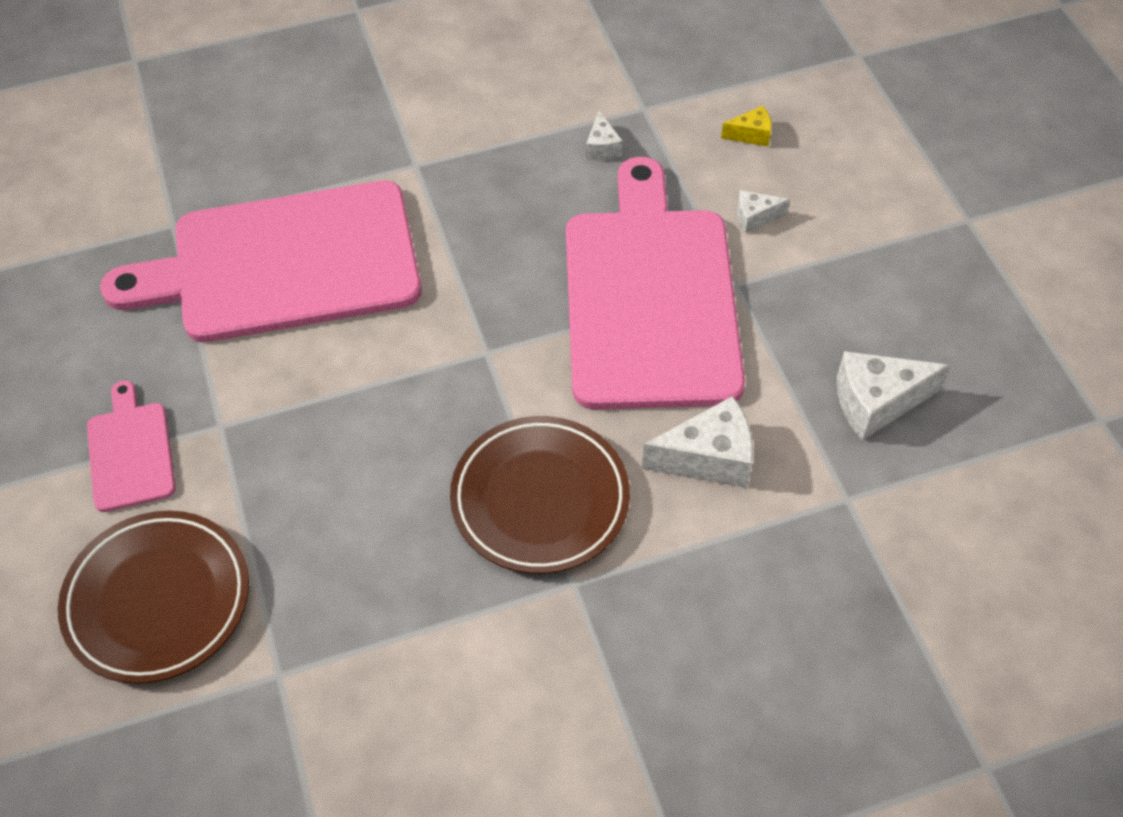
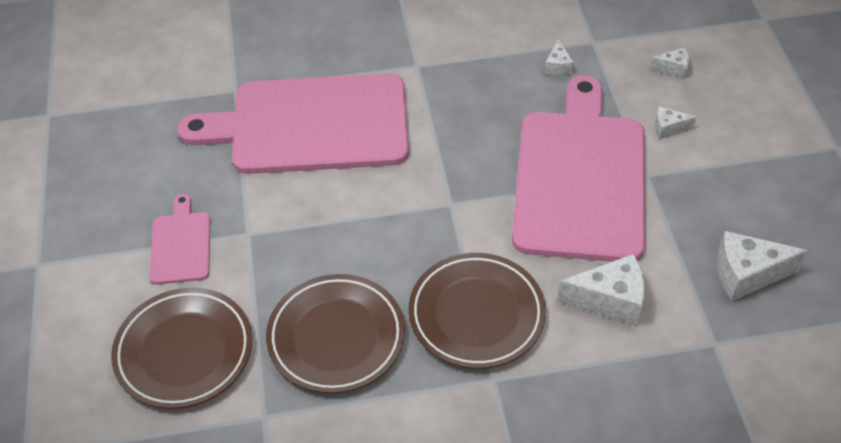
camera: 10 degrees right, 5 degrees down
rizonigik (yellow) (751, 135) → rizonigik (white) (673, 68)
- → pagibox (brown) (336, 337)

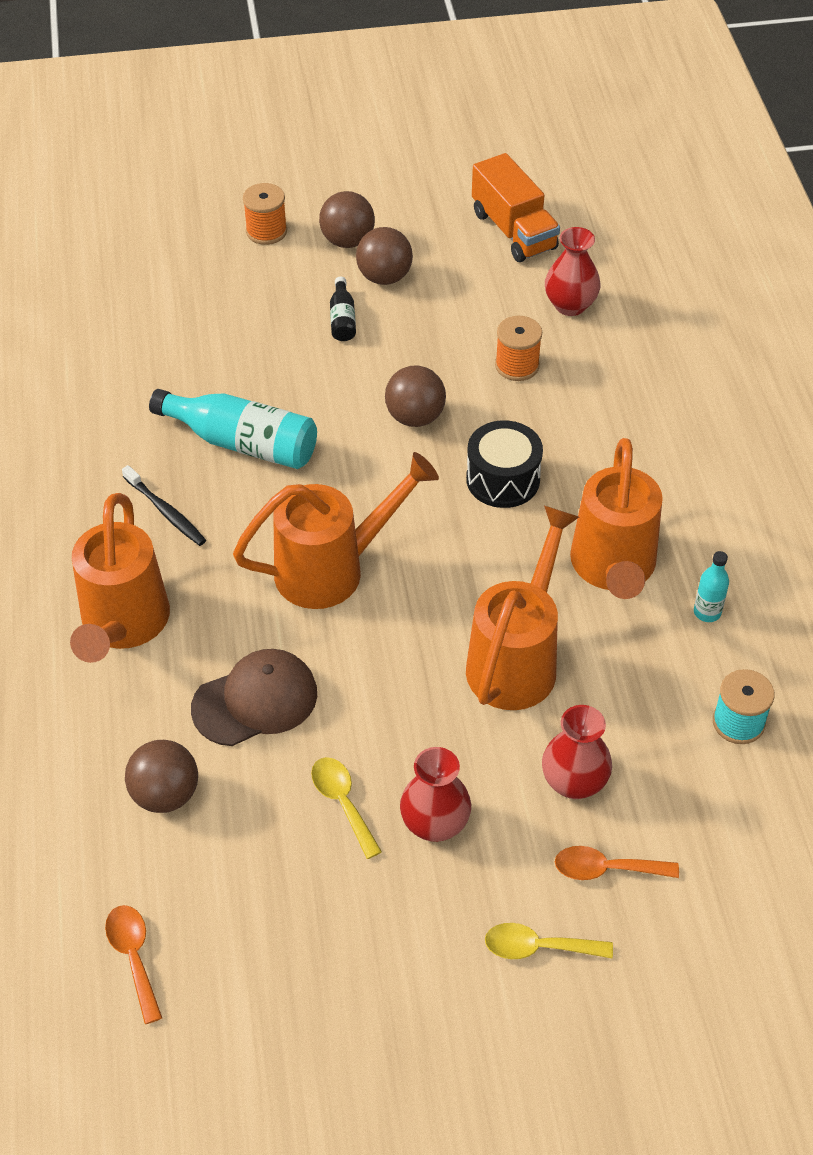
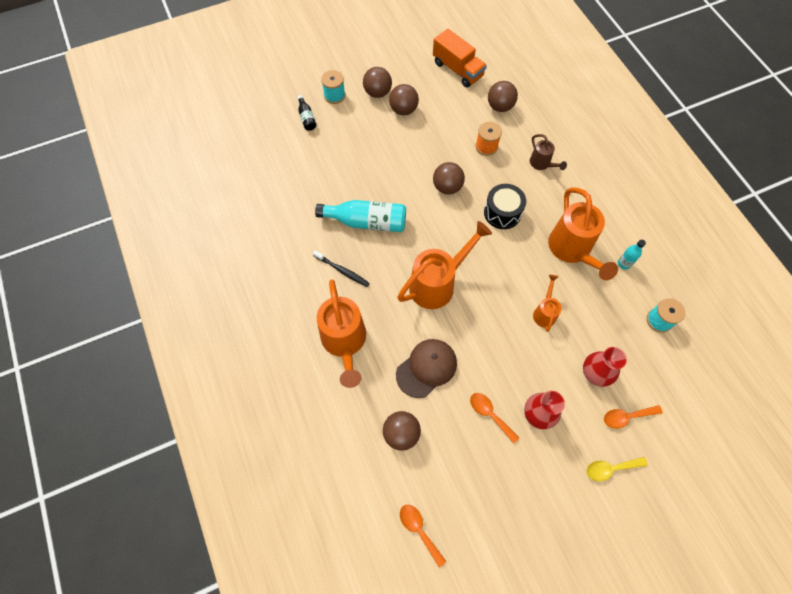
camera: 15 degrees left, 15 degrees up
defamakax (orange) (266, 231) → defamakax (turquoise) (334, 95)
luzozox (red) (570, 305) → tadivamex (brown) (500, 106)
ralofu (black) (342, 319) → ralofu (black) (307, 118), move
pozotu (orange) (516, 660) → pozotu (orange) (544, 313), x0.51
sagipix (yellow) (342, 802) → sagipix (orange) (489, 414)
- → pozotu (brown) (541, 164)

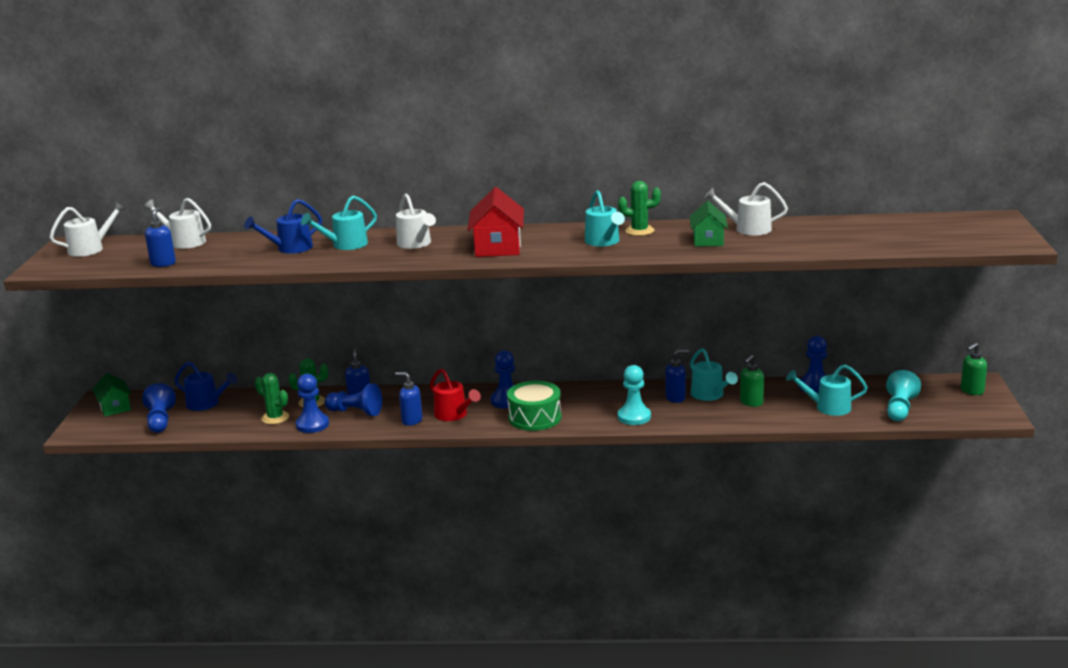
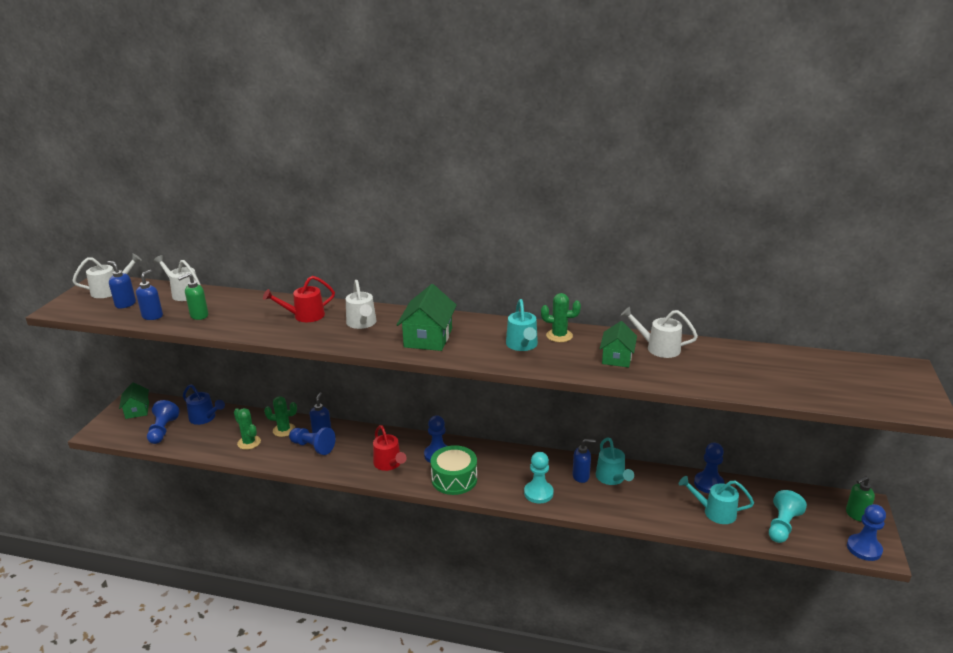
camera: 10 degrees right, 5 degrees up
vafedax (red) (497, 247) → vafedax (green) (428, 338)
pozotu (turquoise) (345, 245) → pozotu (red) (304, 316)
pozotu (blue) (289, 248) → -
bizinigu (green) (751, 403) → bizinigu (green) (199, 316), move
bizinigu (blue) (411, 420) → bizinigu (blue) (125, 304), move
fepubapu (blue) (312, 425) → fepubapu (blue) (864, 548), move

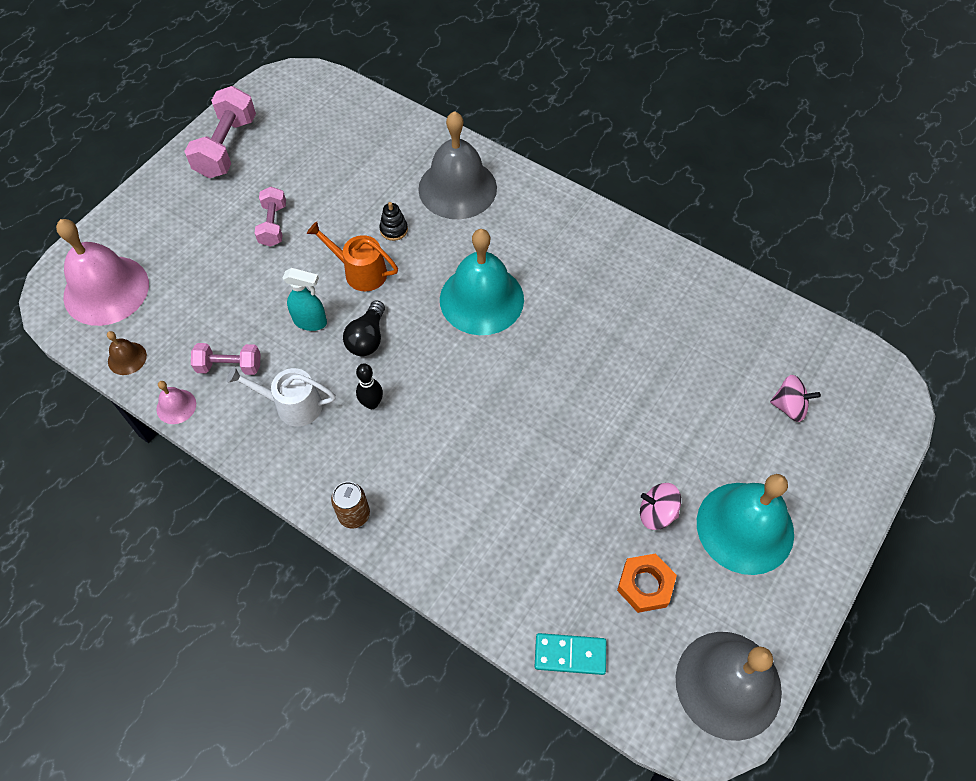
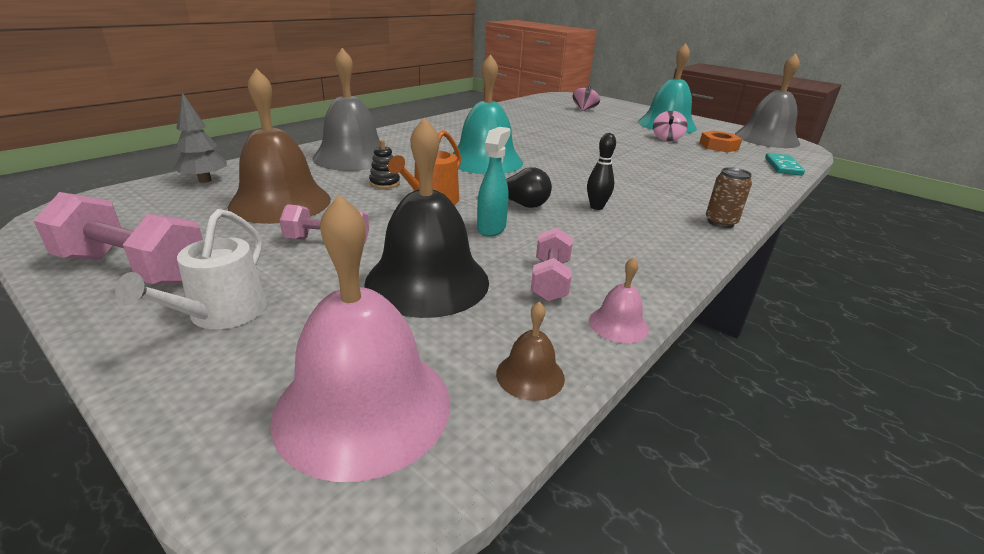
camera: 85 degrees left, 30 degrees down
pozotu (white) (293, 405) → pozotu (white) (222, 314), move
- → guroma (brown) (280, 202)
- → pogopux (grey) (205, 180)
- → guroma (black) (427, 281)

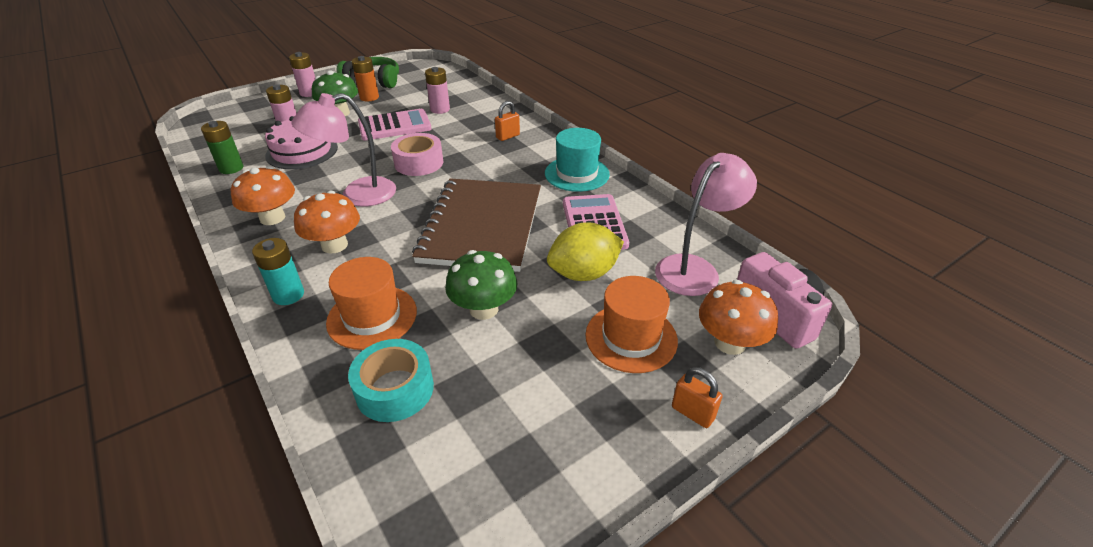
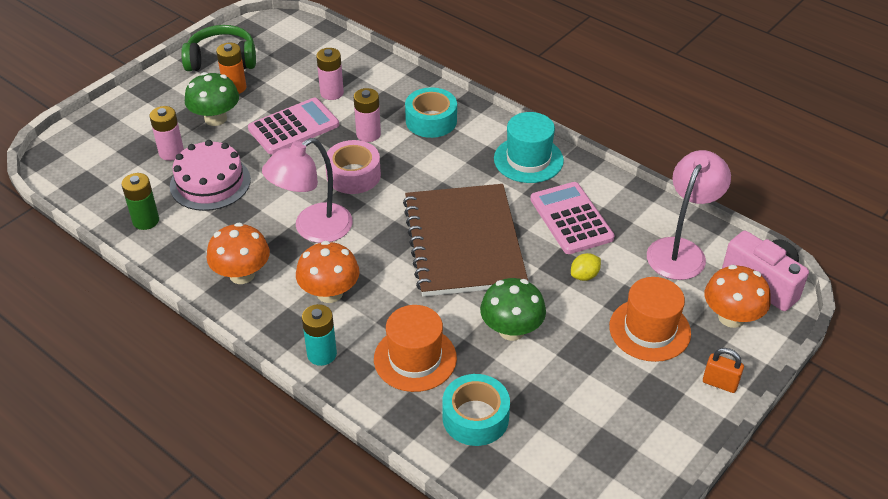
camera: 15 degrees left, 5 degrees up
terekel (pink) (309, 93) → terekel (pink) (368, 134), move
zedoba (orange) (508, 136) → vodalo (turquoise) (431, 121)
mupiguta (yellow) (584, 273) → mupiguta (yellow) (584, 276), x0.49

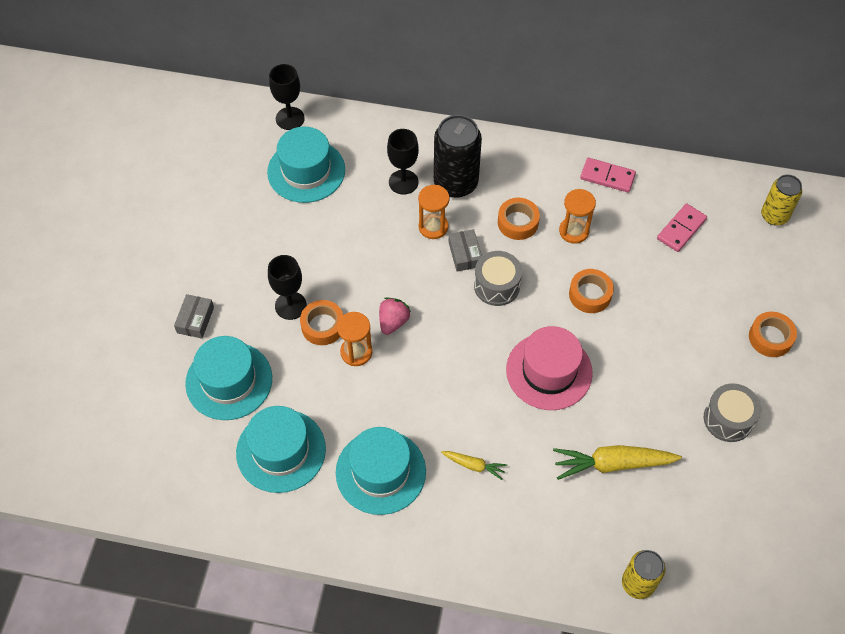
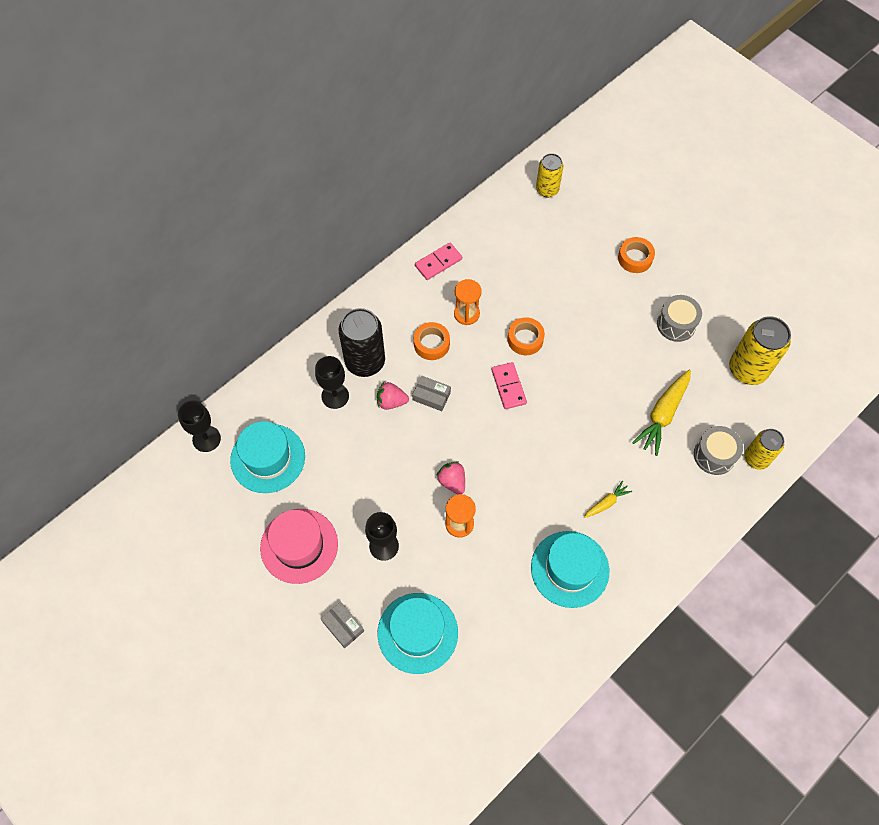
camera: 55 degrees left, 5 degrees up
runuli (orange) (433, 227) → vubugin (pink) (391, 401)
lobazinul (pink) (681, 229) → lobazinul (pink) (508, 386), move
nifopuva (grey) (496, 286) → nifopuva (grey) (714, 455), move
vodalo (orange) (322, 326) → -
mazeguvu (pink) (549, 371) → mazeguvu (pink) (299, 546), move
mazeguvu (turquoise) (281, 451) → -
- → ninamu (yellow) (747, 369)

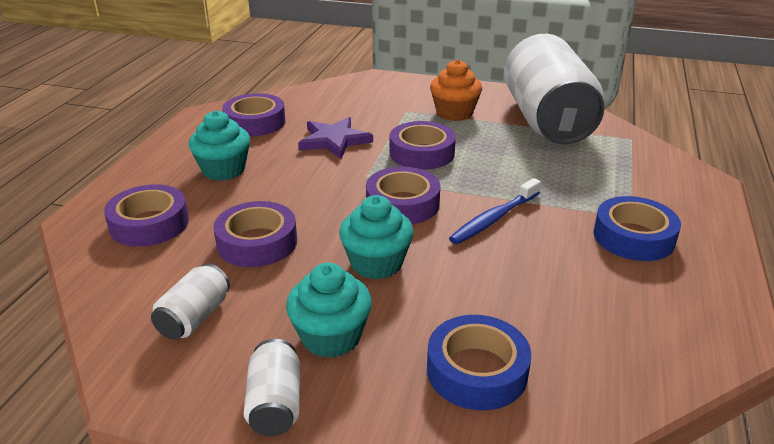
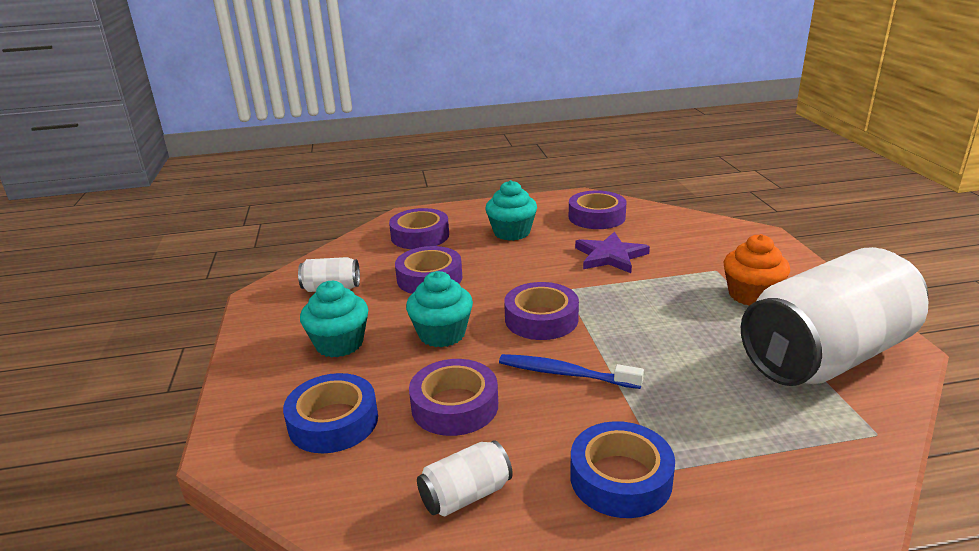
camera: 65 degrees right, 5 degrees down
vodalo (purple) (422, 153) → vodalo (purple) (454, 406), move
ninamu (white) (275, 404) → ninamu (white) (466, 495), move

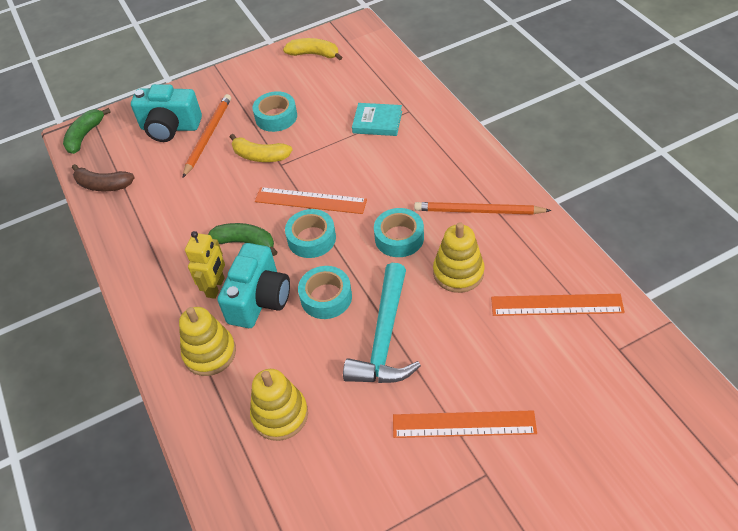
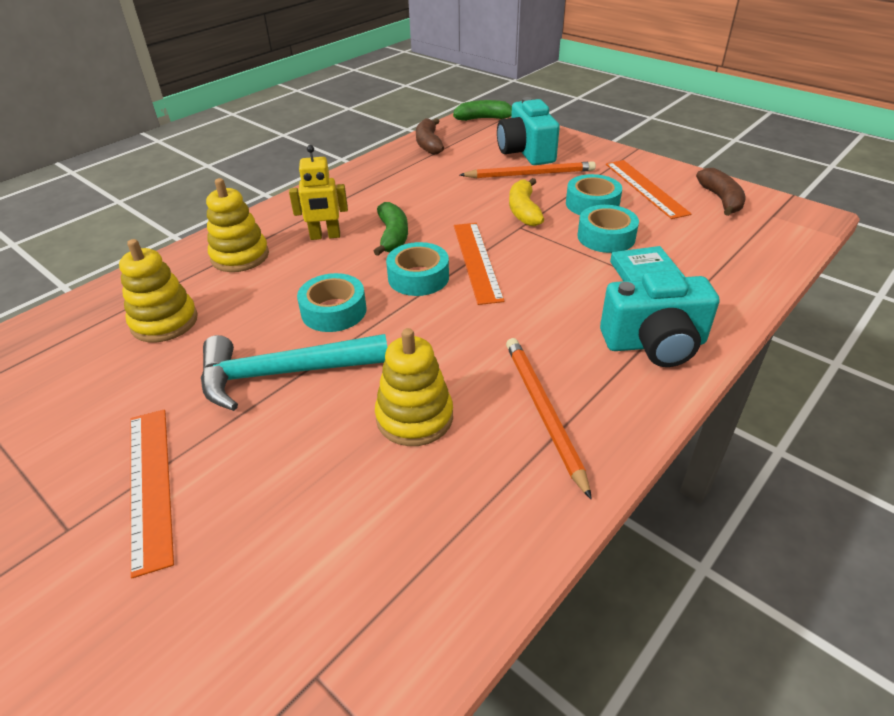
camera: 65 degrees right, 10 degrees down
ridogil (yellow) (314, 54) → ridogil (brown) (721, 199)
vodalo (turquoise) (399, 238) → vodalo (turquoise) (606, 237), move
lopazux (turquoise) (259, 299) → lopazux (turquoise) (654, 344), move
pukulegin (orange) (556, 305) → pukulegin (orange) (645, 188), move

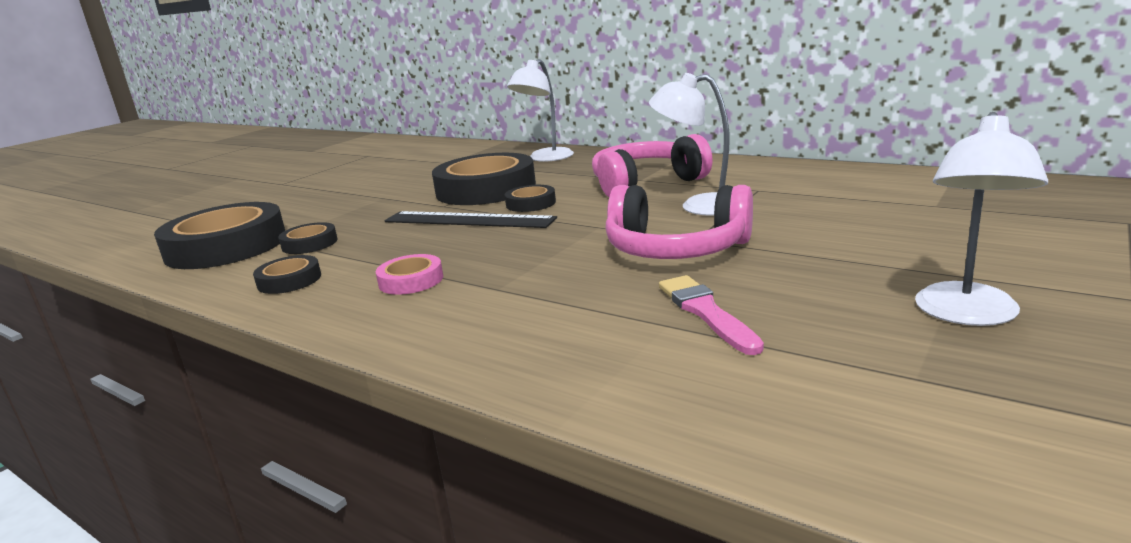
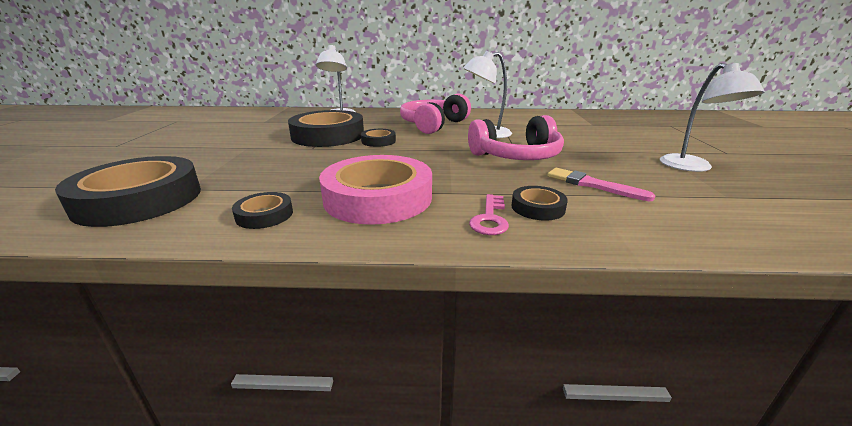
camera: 35 degrees left, 5 degrees up
pukulegin (black) (468, 220) → -
vodalo (black) (309, 244) → vodalo (black) (538, 207), move
vodalo (pink) (411, 280) → vodalo (pink) (378, 197), x2.18
- → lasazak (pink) (490, 219)

